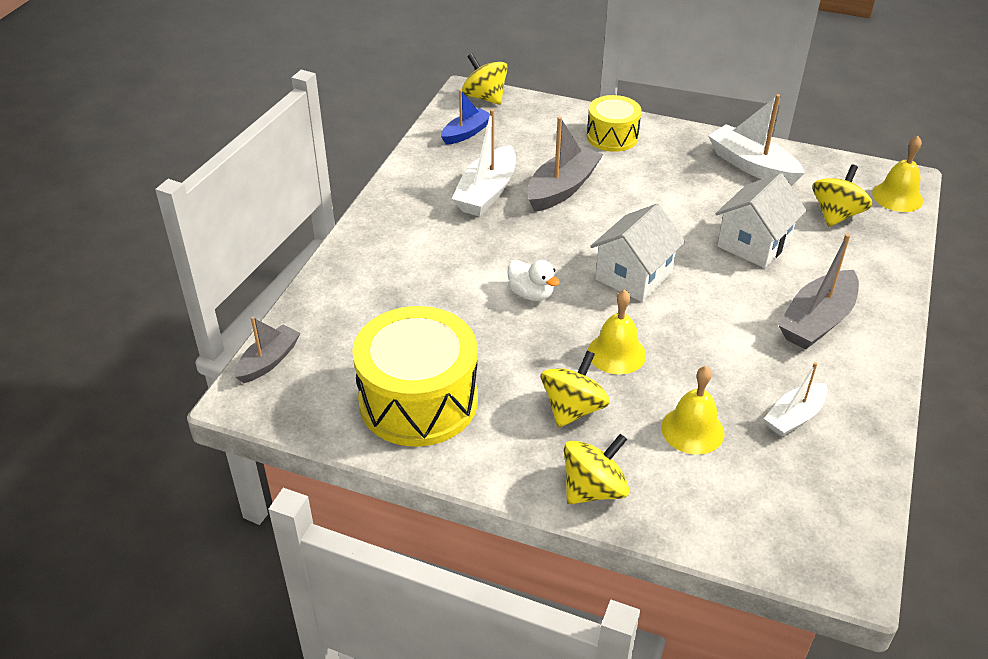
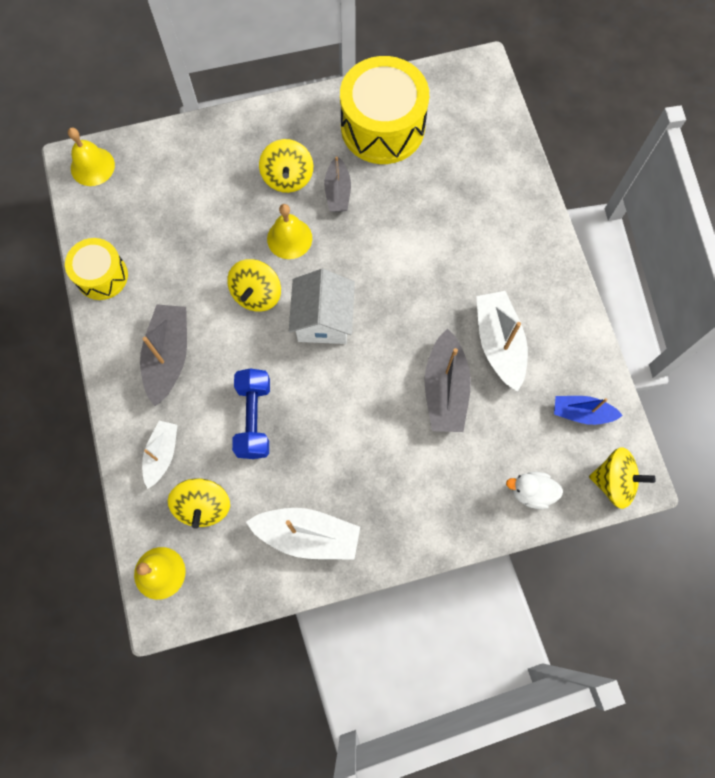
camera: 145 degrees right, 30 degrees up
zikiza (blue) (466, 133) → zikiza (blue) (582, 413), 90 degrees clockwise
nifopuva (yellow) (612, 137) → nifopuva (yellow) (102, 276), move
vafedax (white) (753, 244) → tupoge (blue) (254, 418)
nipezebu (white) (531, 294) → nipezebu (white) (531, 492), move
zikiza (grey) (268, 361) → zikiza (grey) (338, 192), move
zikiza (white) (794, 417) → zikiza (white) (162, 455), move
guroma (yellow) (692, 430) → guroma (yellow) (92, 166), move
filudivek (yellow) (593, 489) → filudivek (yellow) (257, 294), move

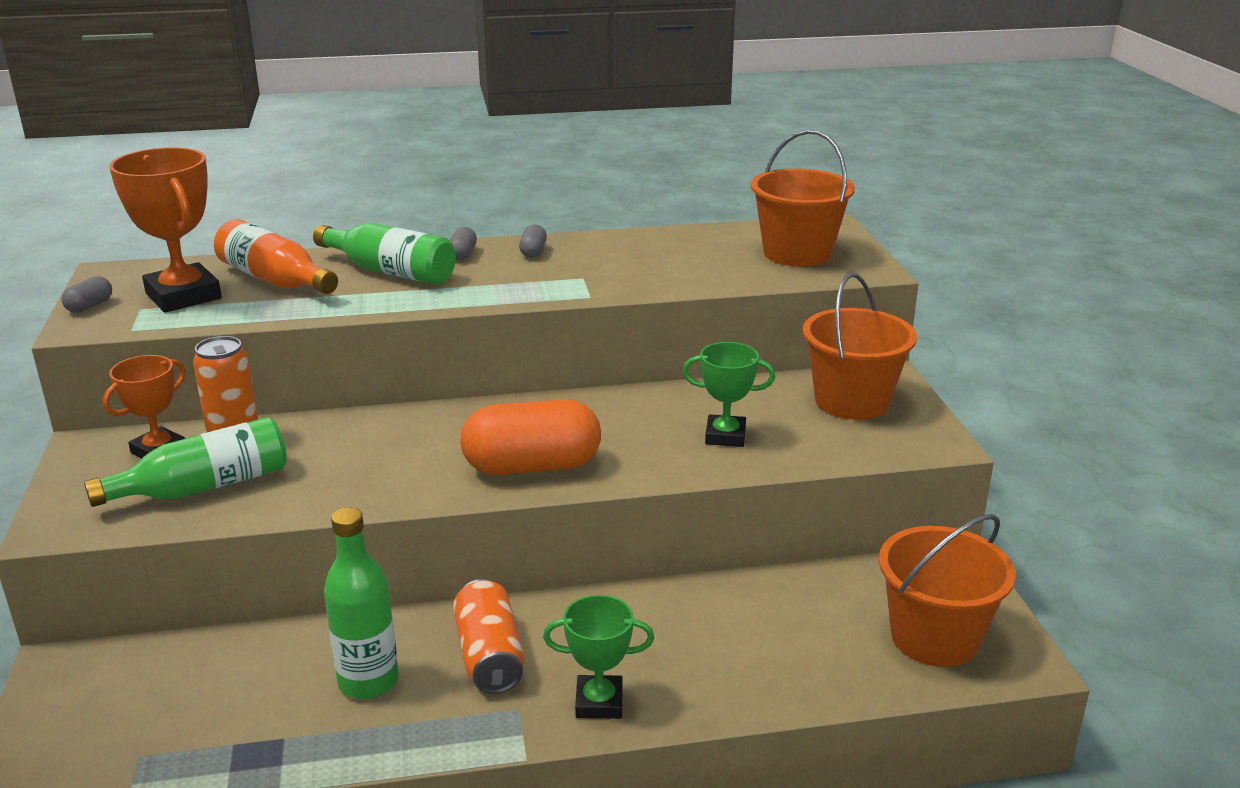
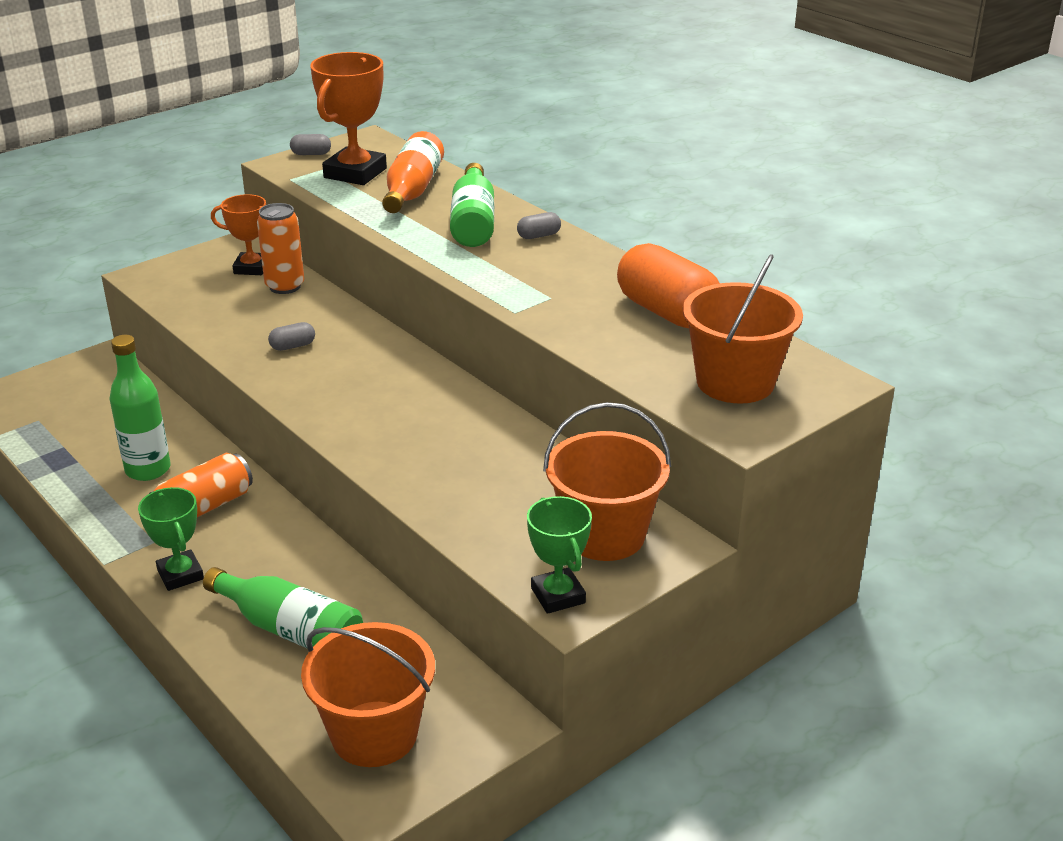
camera: 60 degrees right, 5 degrees up
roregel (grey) (533, 252) → roregel (grey) (293, 346), move
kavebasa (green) (725, 436) → kavebasa (green) (558, 595), move
roregel (orange) (532, 466) → roregel (orange) (667, 312), move
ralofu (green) (204, 487) → ralofu (green) (290, 630), move

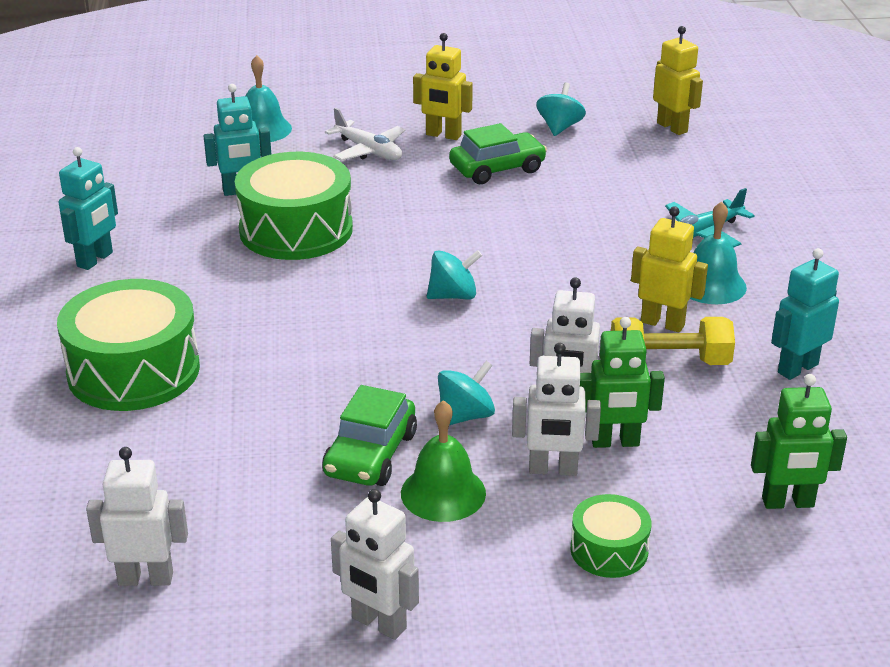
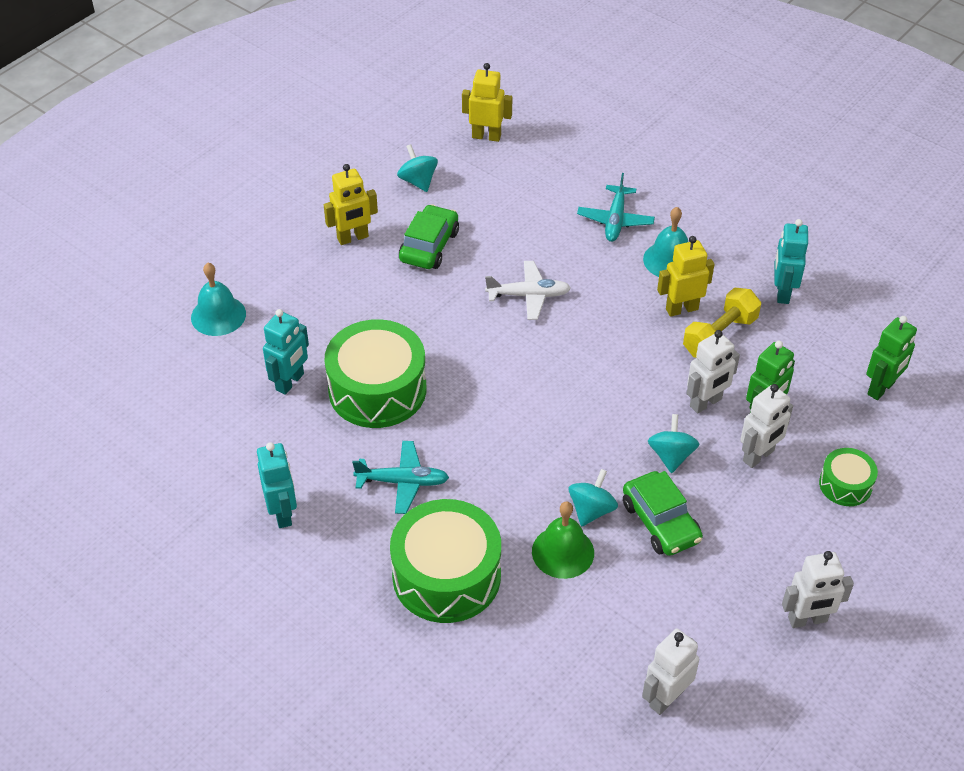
camera: 45 degrees left, 15 degrees up
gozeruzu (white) (369, 151) → gozeruzu (white) (529, 295), move
filudivek (turquoise) (453, 296) → filudivek (turquoise) (591, 510), move
guroma (green) (443, 493) → guroma (green) (563, 552), move
- → gozeruzu (turquoise) (403, 482)

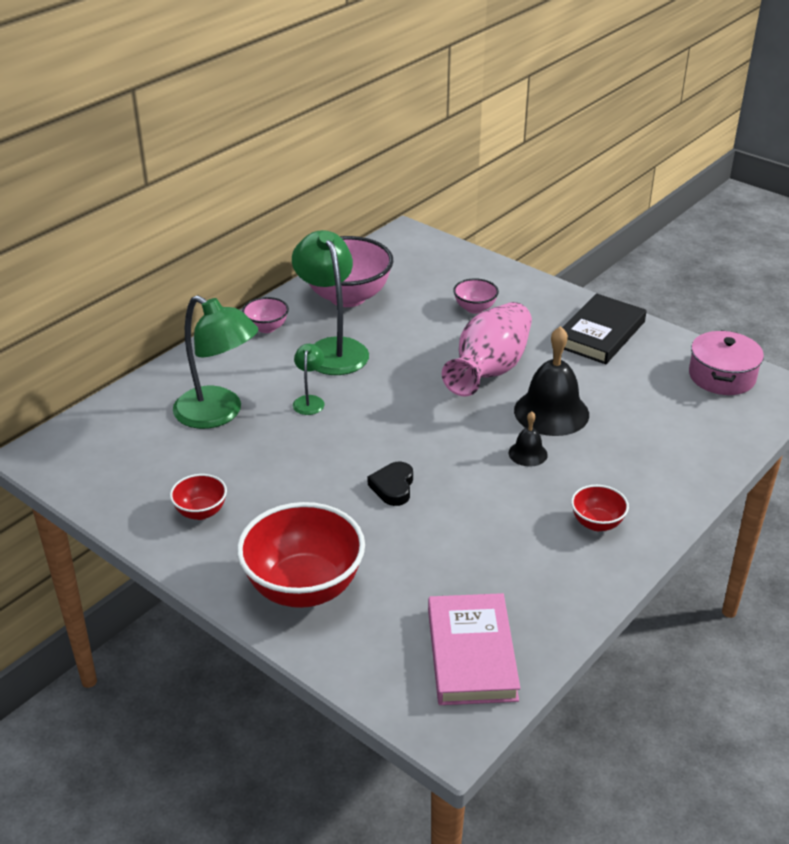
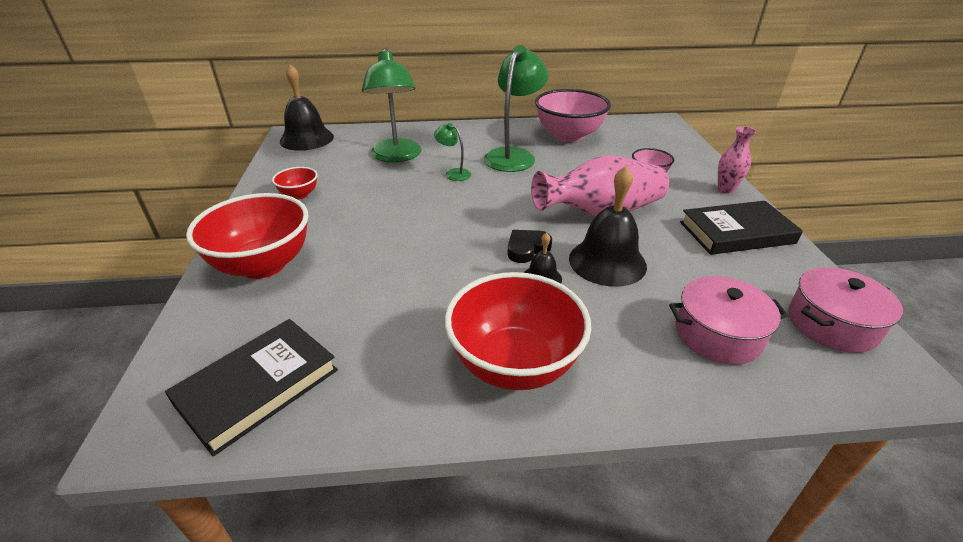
camera: 45 degrees right, 0 degrees up
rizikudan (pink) (266, 328) → -
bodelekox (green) (309, 401) → bodelekox (green) (453, 173), 105 degrees counterclockwise
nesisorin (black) (393, 487) → nesisorin (black) (527, 249), move
rizikudan (red) (597, 523) → rizikudan (red) (514, 364), x2.07
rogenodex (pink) (471, 654) → rogenodex (black) (258, 387)
- → guroma (black) (307, 139)
- → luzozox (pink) (725, 189)
- → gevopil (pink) (718, 334)

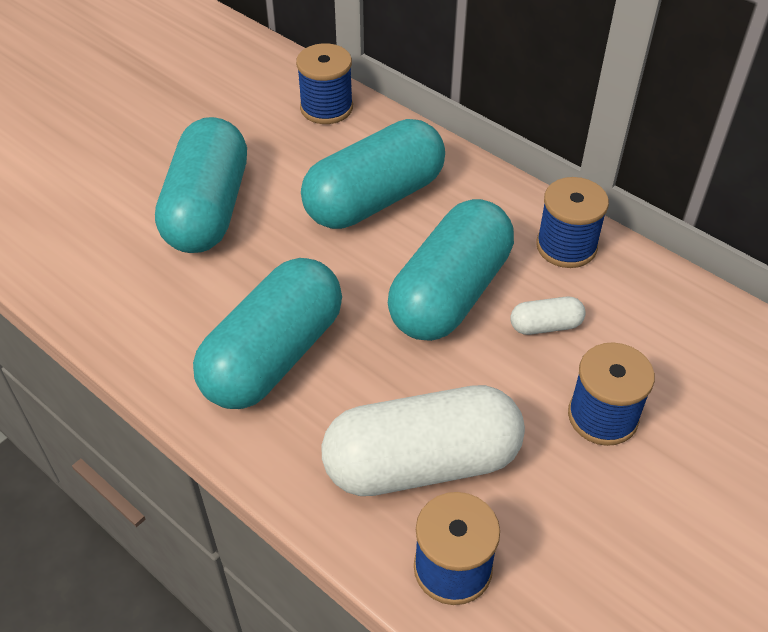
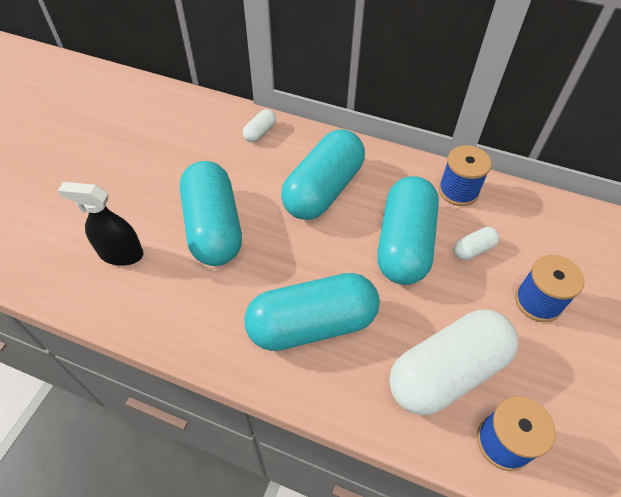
camera: 20 degrees left, 5 degrees up
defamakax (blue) (326, 108) → roregel (white) (260, 132)
roregel (turquoise) (273, 356) → roregel (turquoise) (312, 324), 60 degrees clockwise
- → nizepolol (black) (121, 254)

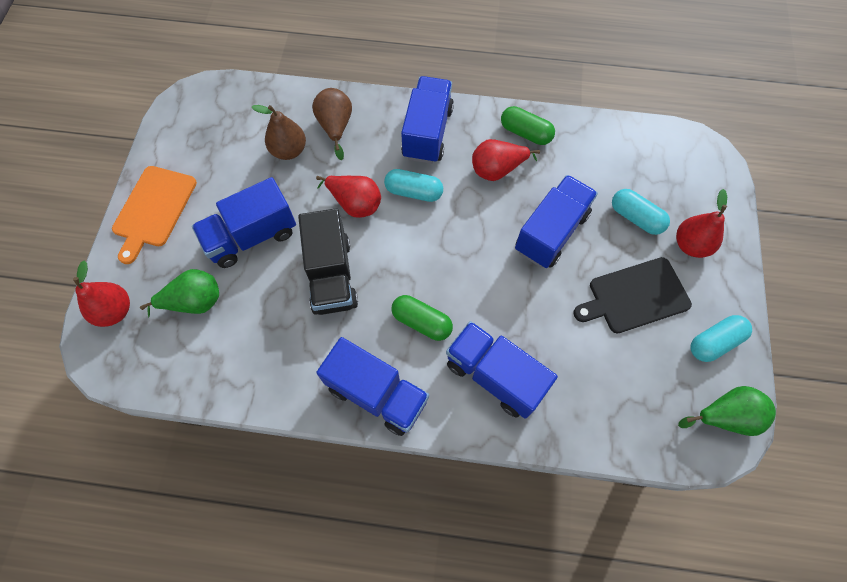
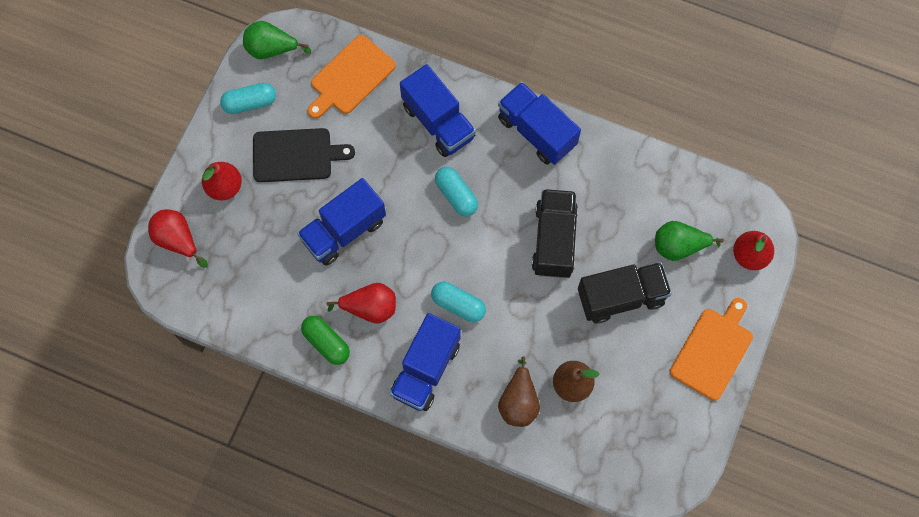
camera: 165 degrees left, 5 degrees up
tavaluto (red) (355, 204) → tavaluto (red) (177, 240), move
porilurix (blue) (252, 236) → porilurix (black) (621, 297)
roregel (turquoise) (635, 218) → roregel (turquoise) (456, 195), move
roregel (green) (421, 322) → -
- → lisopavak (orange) (350, 77)

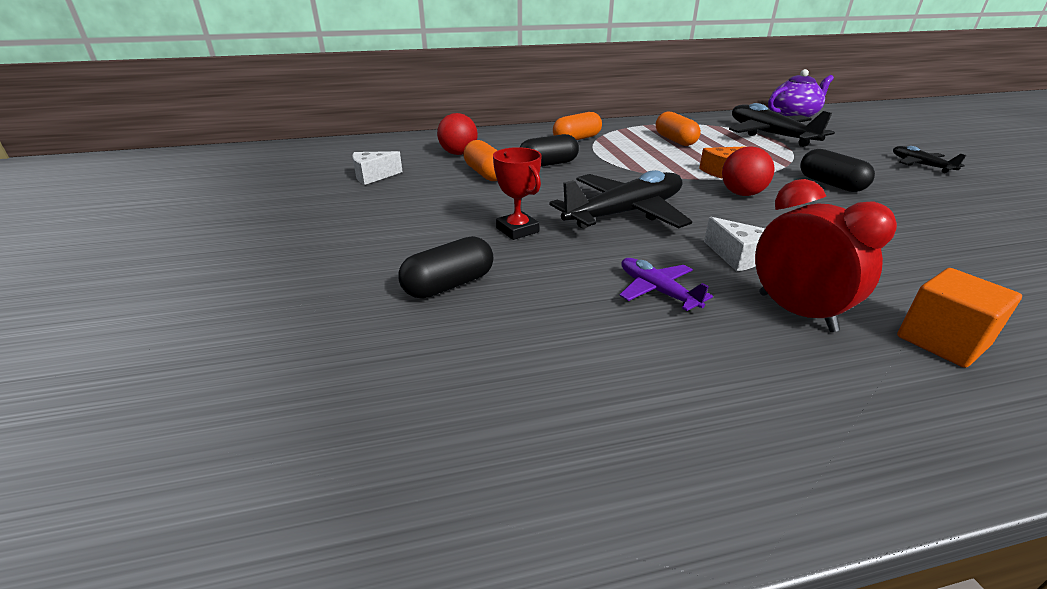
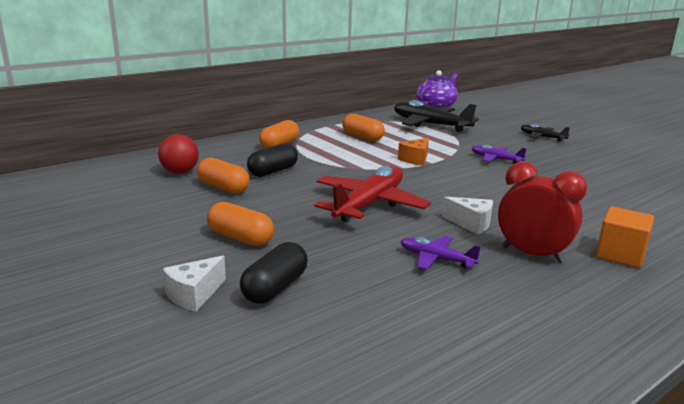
camera: 25 degrees left, 10 degrees down
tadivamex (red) (742, 194) → -
kavebasa (red) (517, 230) → -
roregel (black) (830, 184) → gozeruzu (purple) (496, 159)
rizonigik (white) (373, 176) → rizonigik (white) (194, 295), move
gozeruzu (black) (625, 213) → gozeruzu (red) (369, 204)
- → roregel (orange) (240, 238)

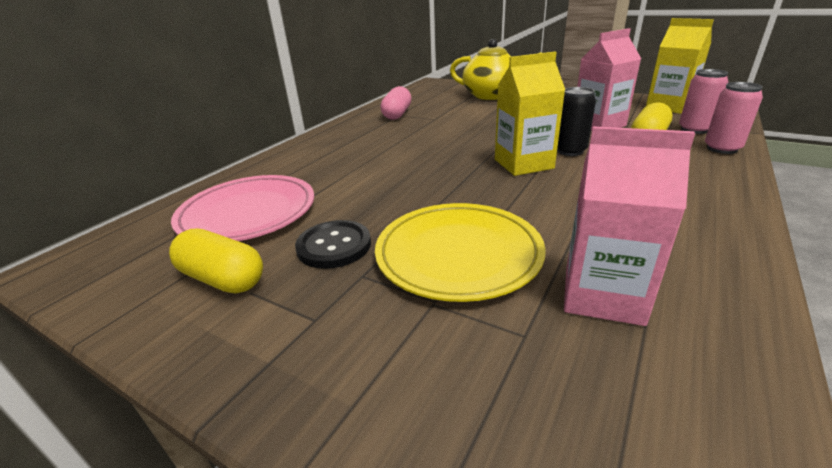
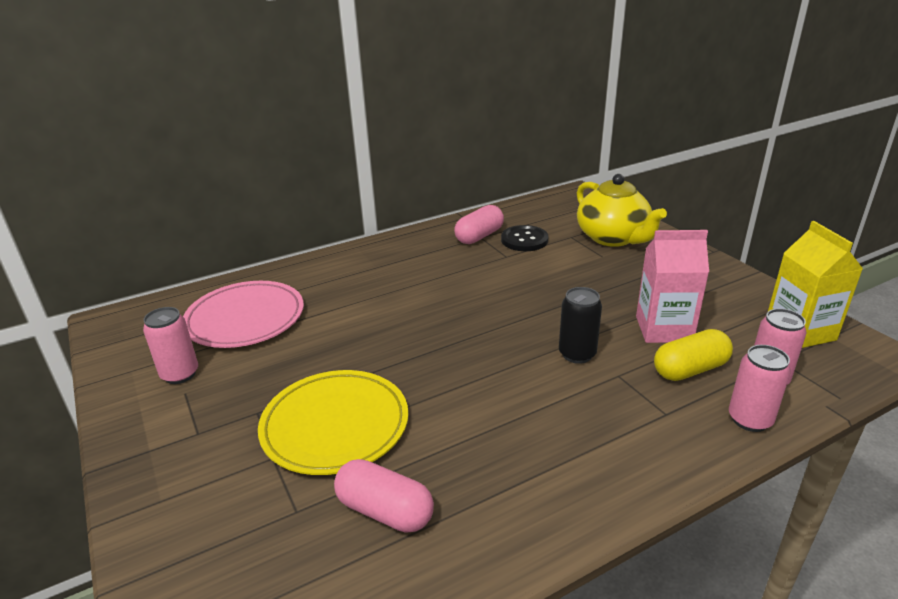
camera: 30 degrees right, 0 degrees up
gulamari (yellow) (523, 164) → -
gulamari (pink) (602, 295) → roregel (pink) (385, 511)
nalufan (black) (334, 246) → nalufan (black) (524, 240), move
roregel (yellow) (223, 279) → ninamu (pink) (180, 374)

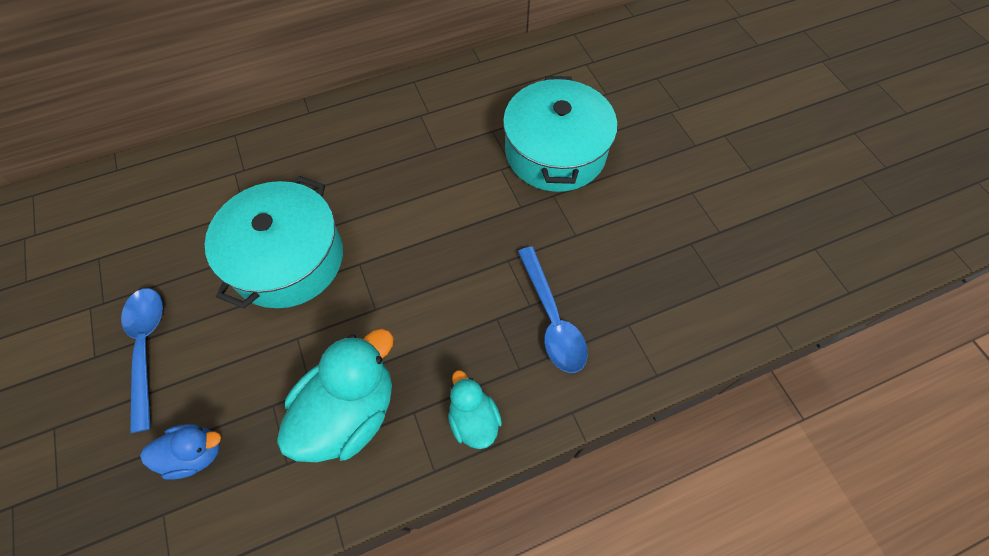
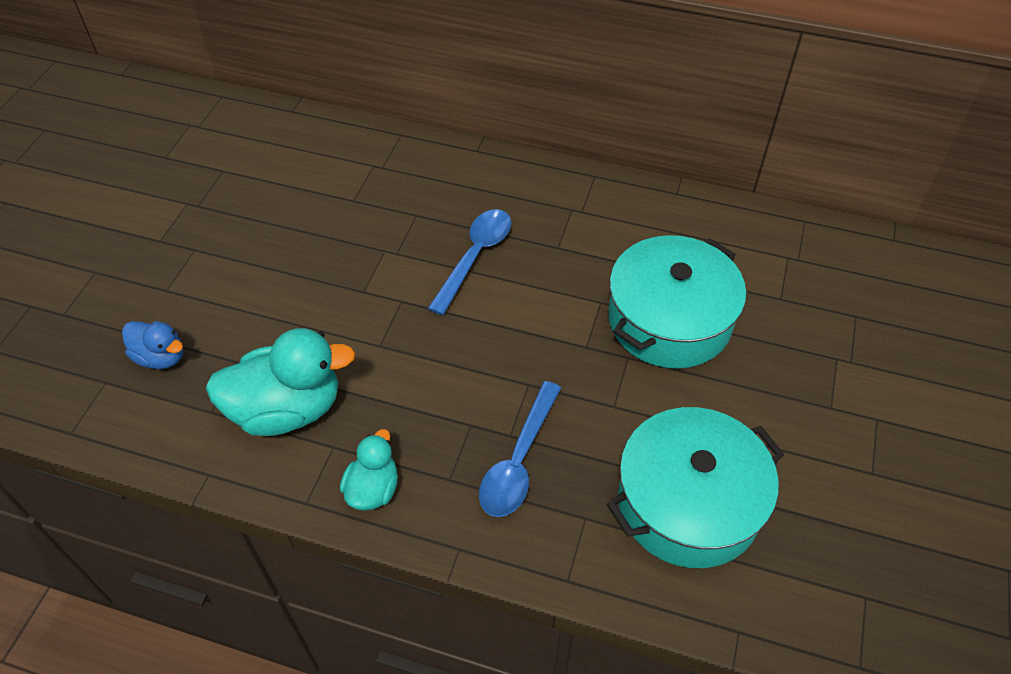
camera: 40 degrees right, 10 degrees down
gevopil (turquoise) (288, 258) → gevopil (turquoise) (688, 503), move
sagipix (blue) (146, 348) → sagipix (blue) (475, 256), move

